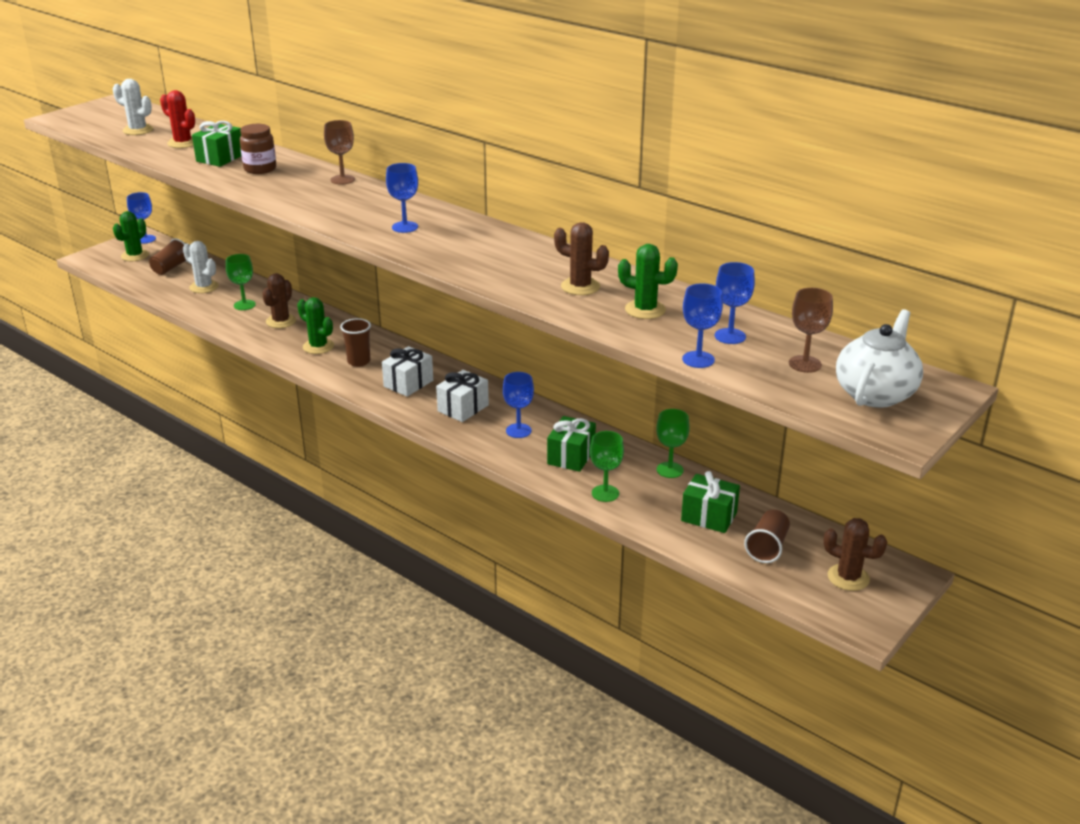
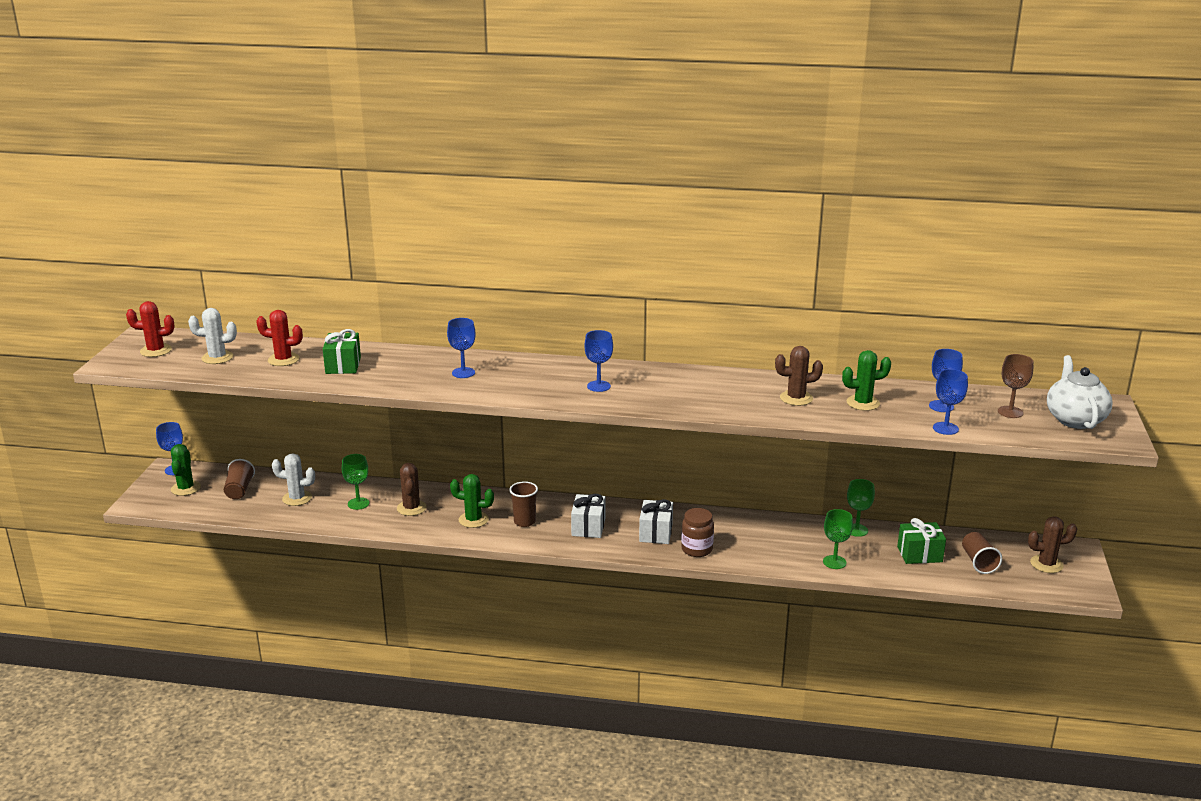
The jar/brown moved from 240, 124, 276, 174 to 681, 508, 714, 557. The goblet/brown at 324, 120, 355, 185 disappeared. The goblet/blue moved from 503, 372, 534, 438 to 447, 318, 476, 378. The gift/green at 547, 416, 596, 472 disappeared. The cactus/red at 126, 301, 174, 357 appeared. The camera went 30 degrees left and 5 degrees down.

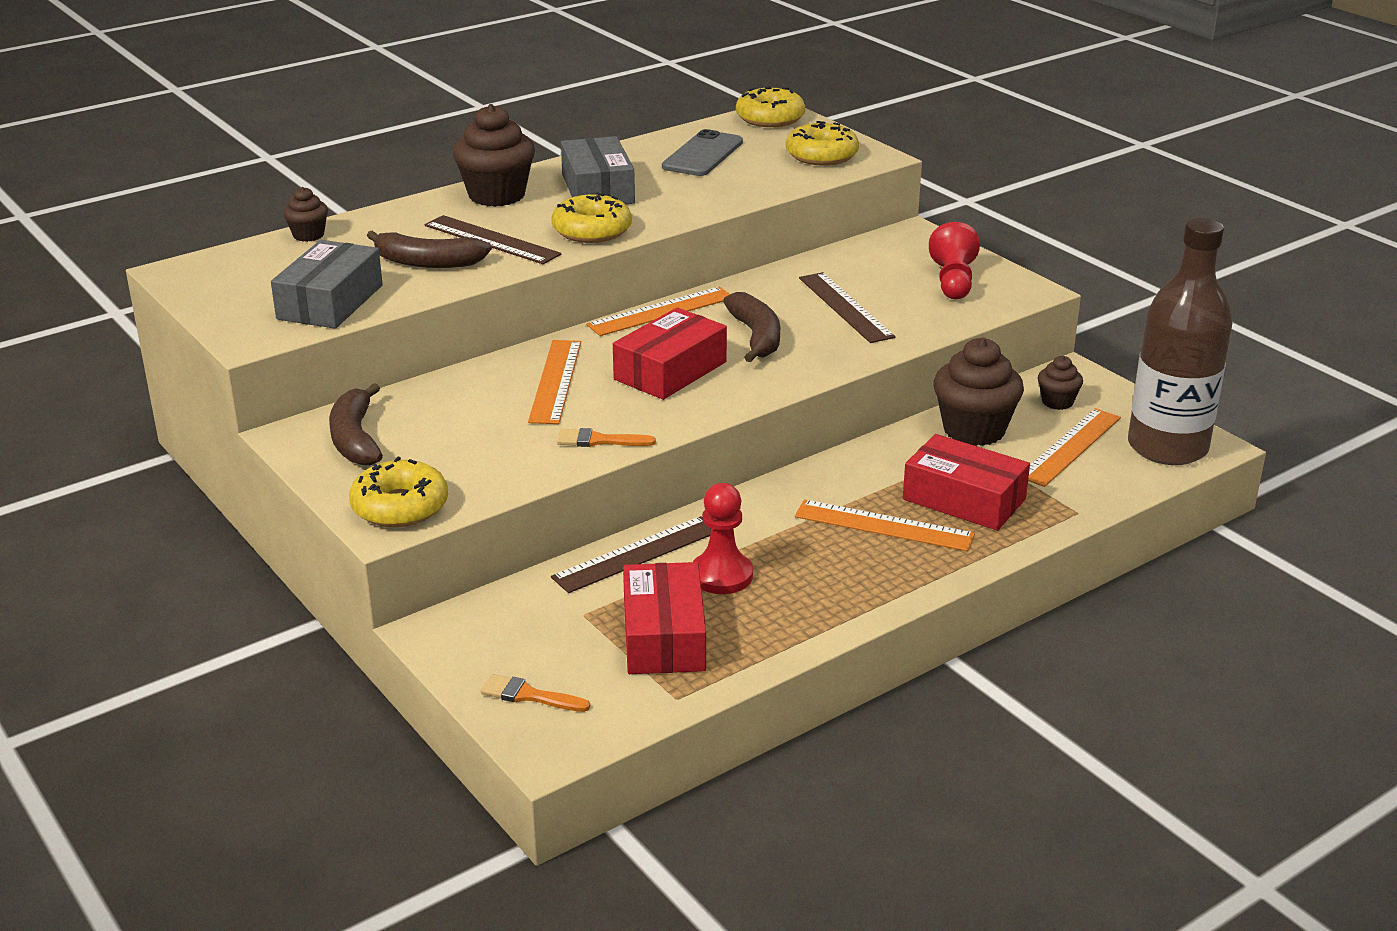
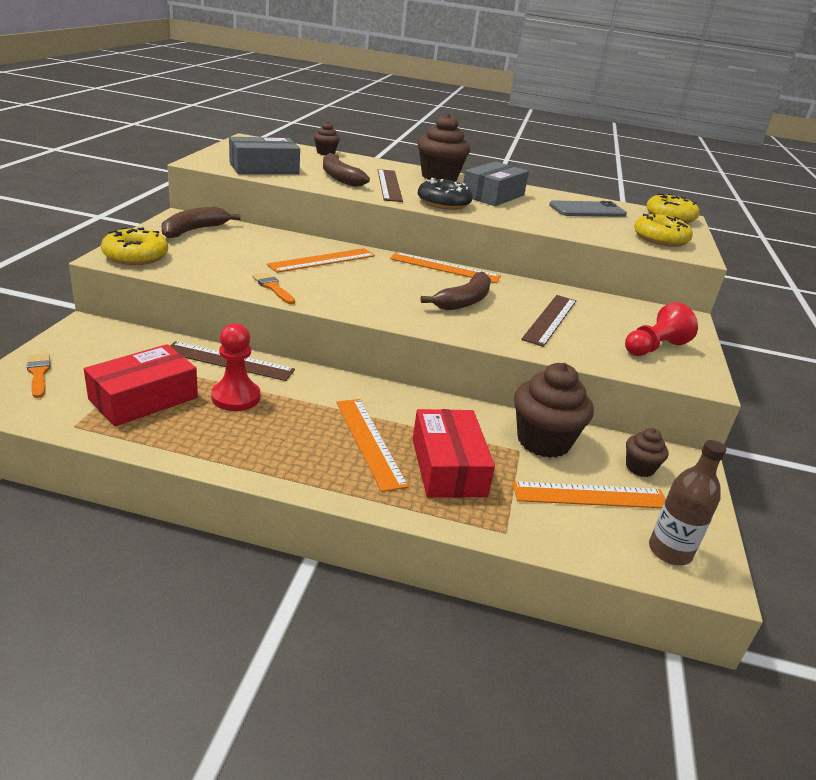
The donut/yellow at 551, 192, 632, 243 became the donut/black at 418, 178, 473, 210. The box/red at 613, 308, 727, 400 disappeared. The bottle/brown at 1128, 218, 1232, 465 changed to 0.53 times the size. The camera went 45 degrees right and 0 degrees up.

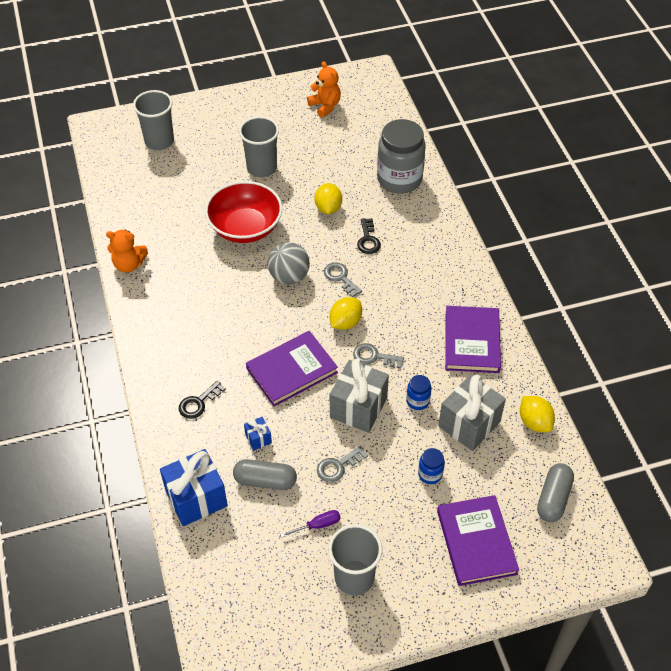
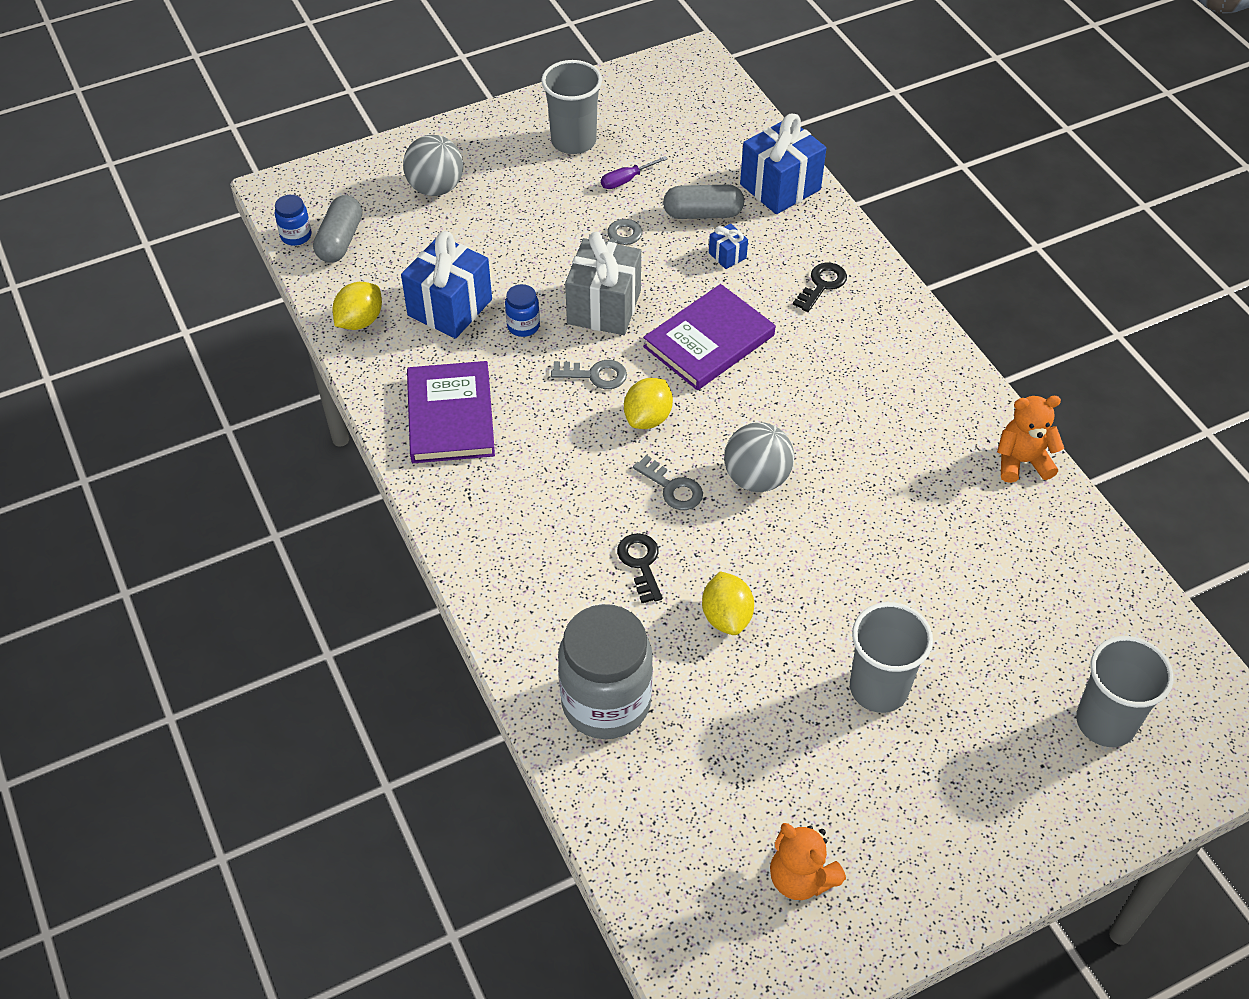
The bowl/red at 205, 181, 282, 243 disappeared. The jar/blue moved from 418, 448, 445, 484 to 275, 195, 312, 246. The book/purple at 437, 495, 519, 586 was replaced by the ball/grey at 403, 135, 463, 196. The gift/grey at 438, 374, 506, 451 became the gift/blue at 401, 231, 492, 339. The lemon/yellow at 520, 396, 555, 432 turned 75 degrees clockwise. The camera went 170 degrees right and 0 degrees up.

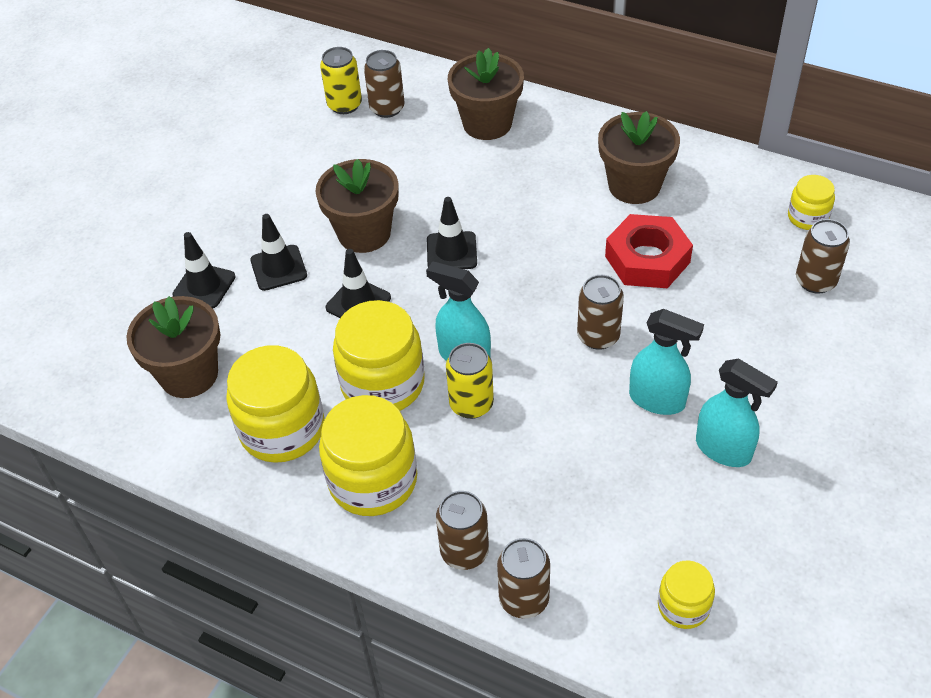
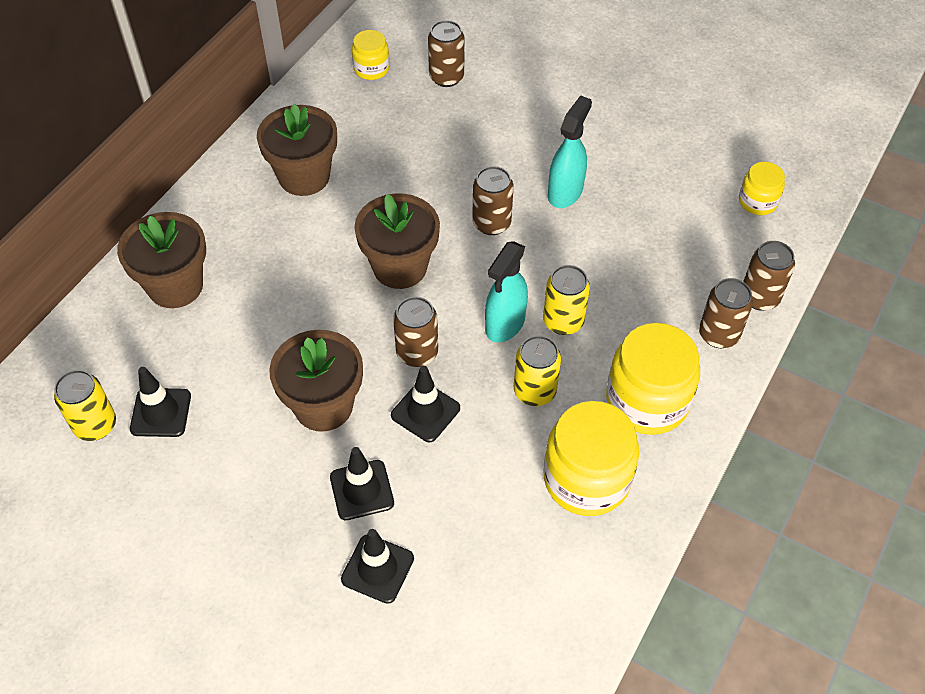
The flower pot/brown moved from 126, 296, 221, 398 to 354, 193, 440, 289. The jar/yellow at 333, 300, 425, 411 was replaced by the can/yellow at 514, 336, 561, 406. The can/brown moved from 364, 50, 405, 118 to 393, 297, 438, 367. The traffic cone/black moved from 427, 197, 477, 269 to 130, 367, 191, 437. The nut/red at 605, 214, 693, 288 disappeared. The spray bottle/turquoise at 696, 359, 778, 467 disappeared. The camera went 90 degrees left and 5 degrees up.

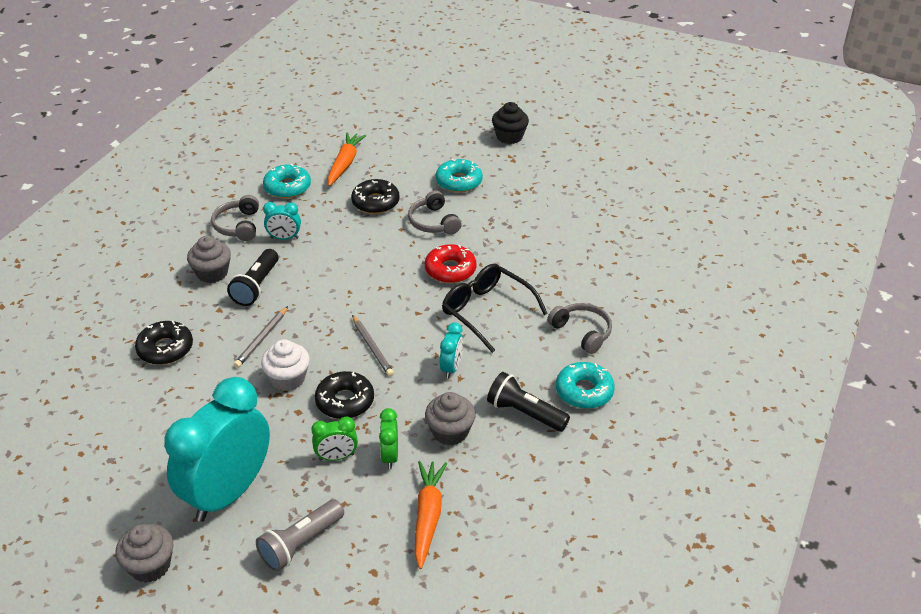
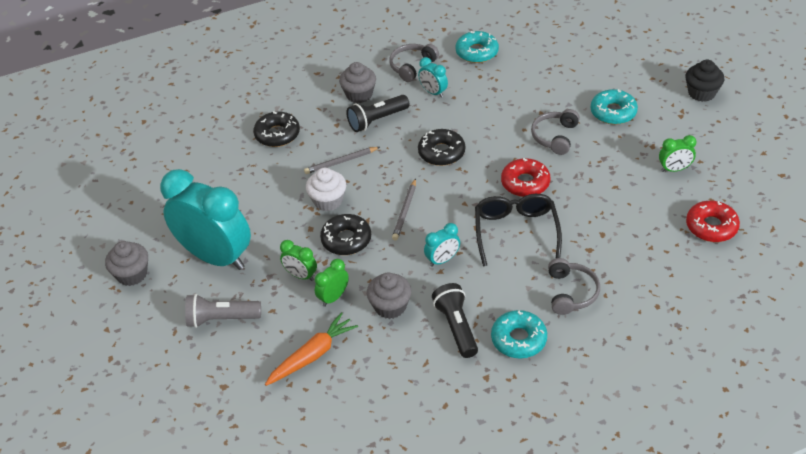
The clock/turquoise at 164, 377, 270, 522 turned 45 degrees clockwise. The carrot/orange at 328, 132, 366, 186 disappeared. The donut/black moved from 351, 179, 400, 214 to 418, 129, 465, 166. The clock/green at 659, 135, 696, 172 appeared. The donut/red at 686, 201, 740, 242 appeared. The camera went 45 degrees right and 5 degrees up.

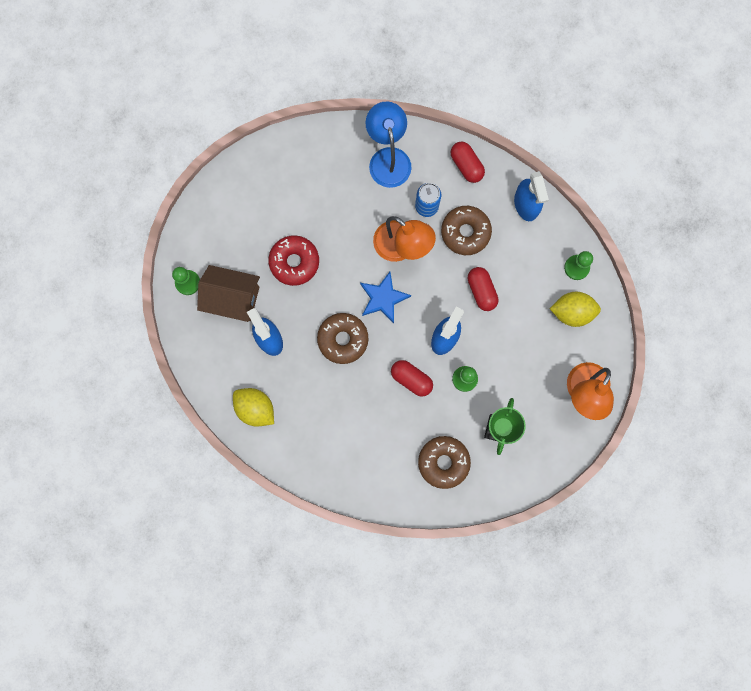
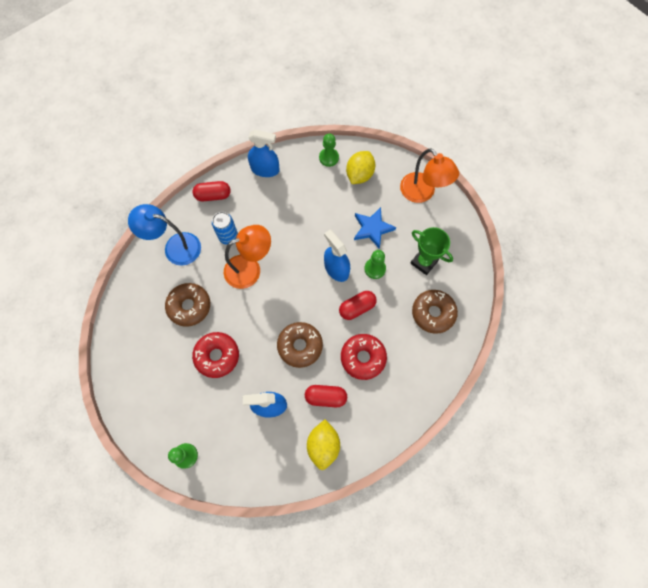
The house/brown at 197, 265, 260, 322 disappeared. The lemon/yellow at 233, 388, 274, 427 turned 60 degrees counterclockwise. The star/blue moved from 360, 272, 411, 323 to 354, 207, 396, 249. The donut/brown moved from 441, 206, 492, 255 to 165, 283, 210, 327. The capsule/red moved from 467, 267, 499, 311 to 305, 385, 347, 407. The donut/red at 341, 334, 387, 380 appeared. The camera went 65 degrees left and 10 degrees down.

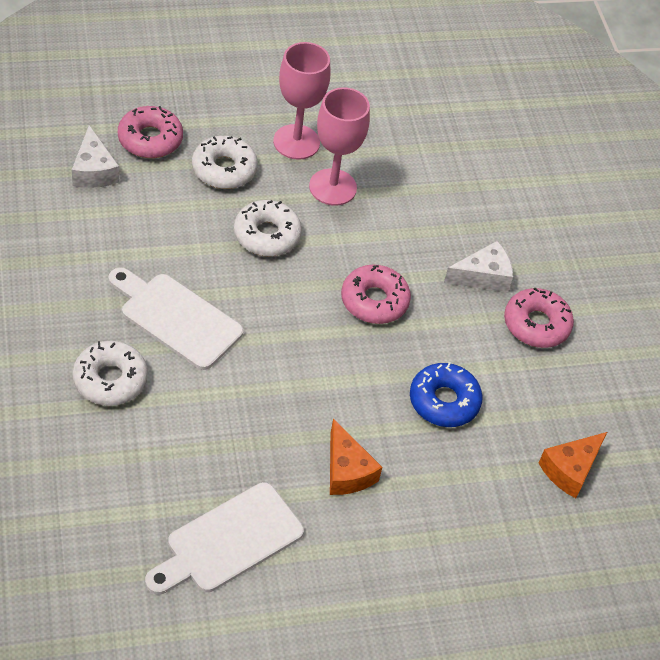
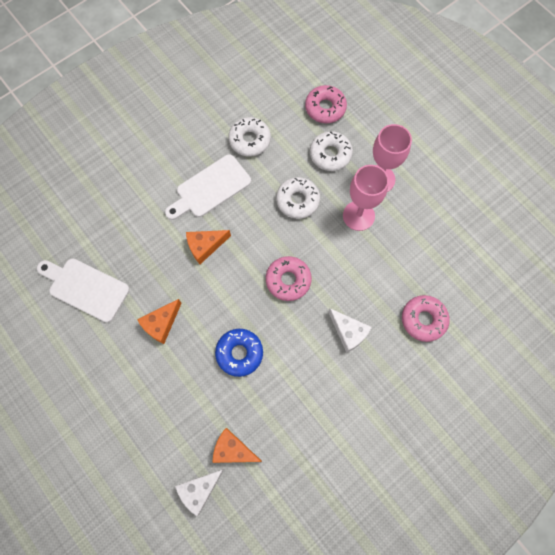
The cheese/white moved from 72, 125, 119, 188 to 175, 469, 224, 516. The donut/white moved from 73, 341, 148, 406 to 229, 117, 271, 157. The cutting board/white at 108, 267, 243, 370 turned 135 degrees counterclockwise. The donut/pink moved from 504, 288, 574, 348 to 402, 295, 450, 342. The cheese/orange at 186, 230, 231, 264 appeared. The camera went 70 degrees right and 20 degrees up.

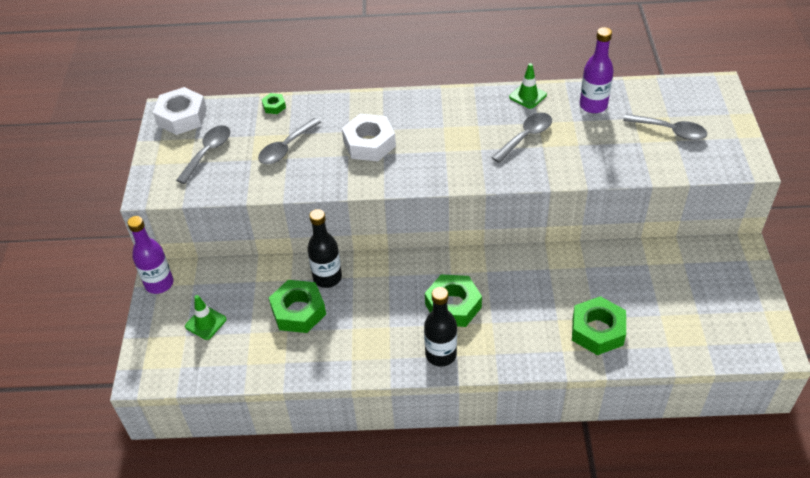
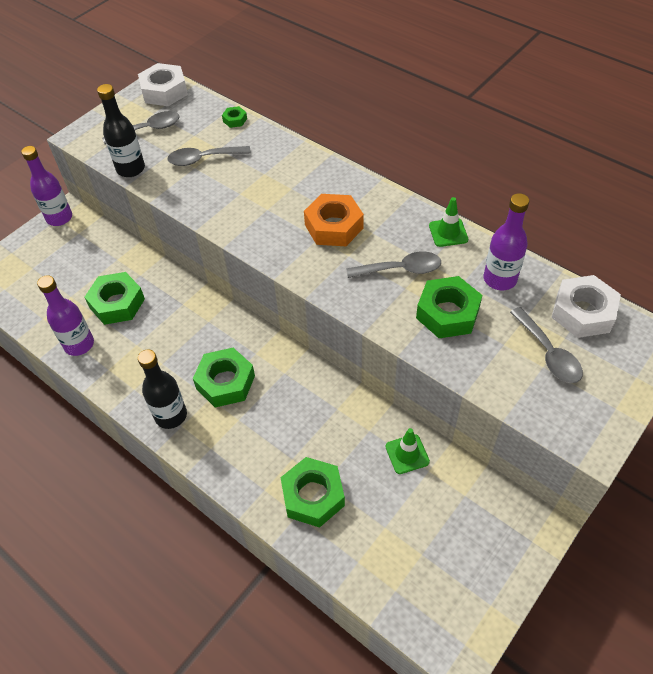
The traffic cone/green moved from 185, 295, 227, 340 to 385, 428, 430, 474. The bottle/black moved from 307, 209, 342, 288 to 97, 84, 145, 177. The nut/white moved from 342, 114, 396, 161 to 551, 275, 621, 338. The bottle/purple at 37, 275, 94, 356 appeared. The nut/orange at 304, 194, 364, 246 appeared. The nut/green at 416, 276, 482, 338 appeared. The camera went 40 degrees right and 5 degrees up.

